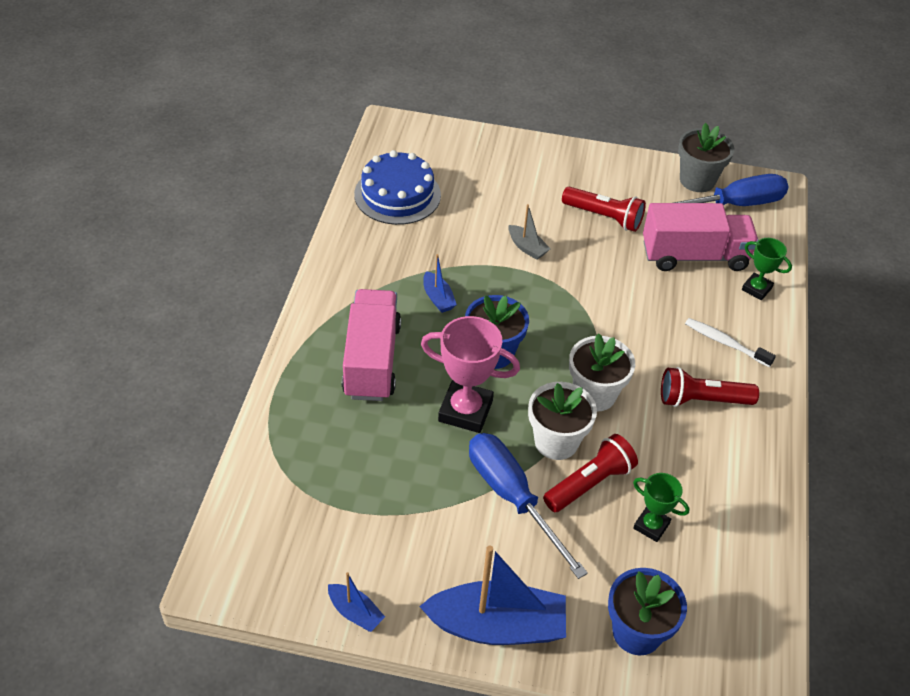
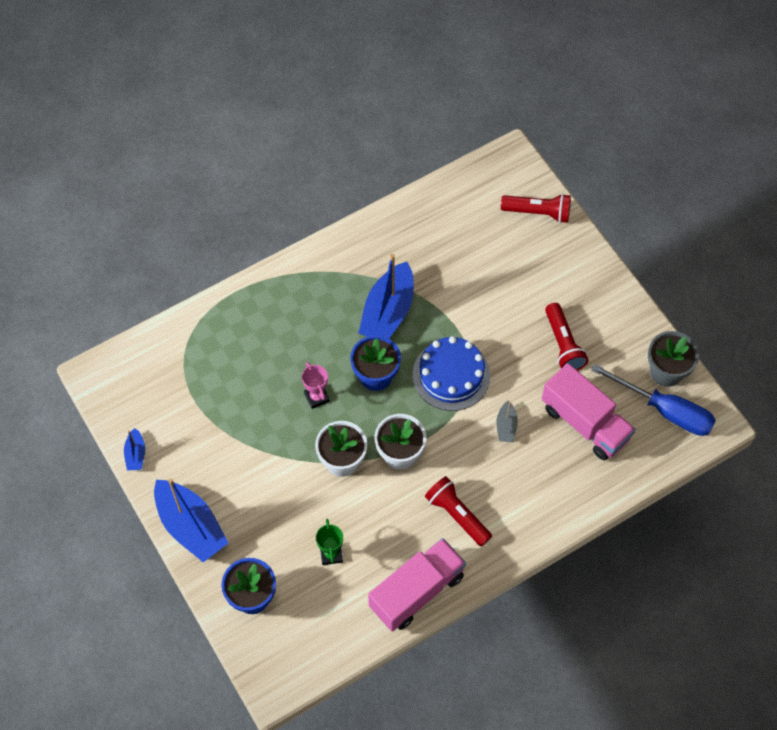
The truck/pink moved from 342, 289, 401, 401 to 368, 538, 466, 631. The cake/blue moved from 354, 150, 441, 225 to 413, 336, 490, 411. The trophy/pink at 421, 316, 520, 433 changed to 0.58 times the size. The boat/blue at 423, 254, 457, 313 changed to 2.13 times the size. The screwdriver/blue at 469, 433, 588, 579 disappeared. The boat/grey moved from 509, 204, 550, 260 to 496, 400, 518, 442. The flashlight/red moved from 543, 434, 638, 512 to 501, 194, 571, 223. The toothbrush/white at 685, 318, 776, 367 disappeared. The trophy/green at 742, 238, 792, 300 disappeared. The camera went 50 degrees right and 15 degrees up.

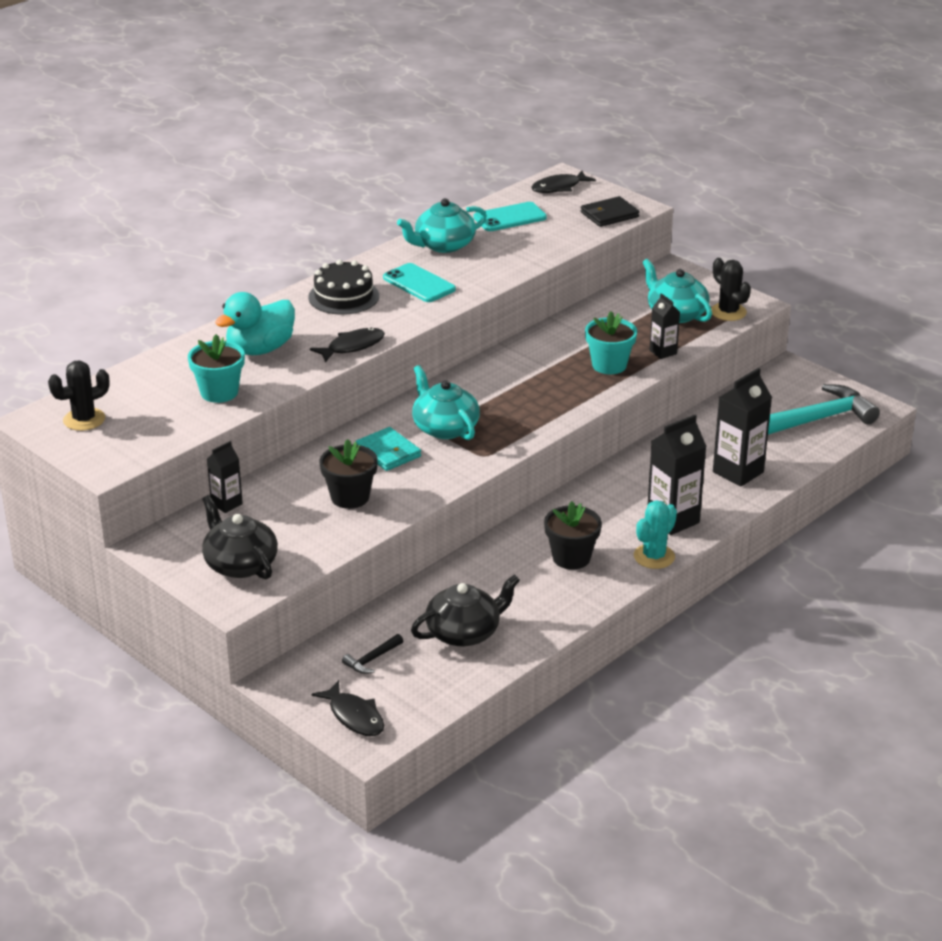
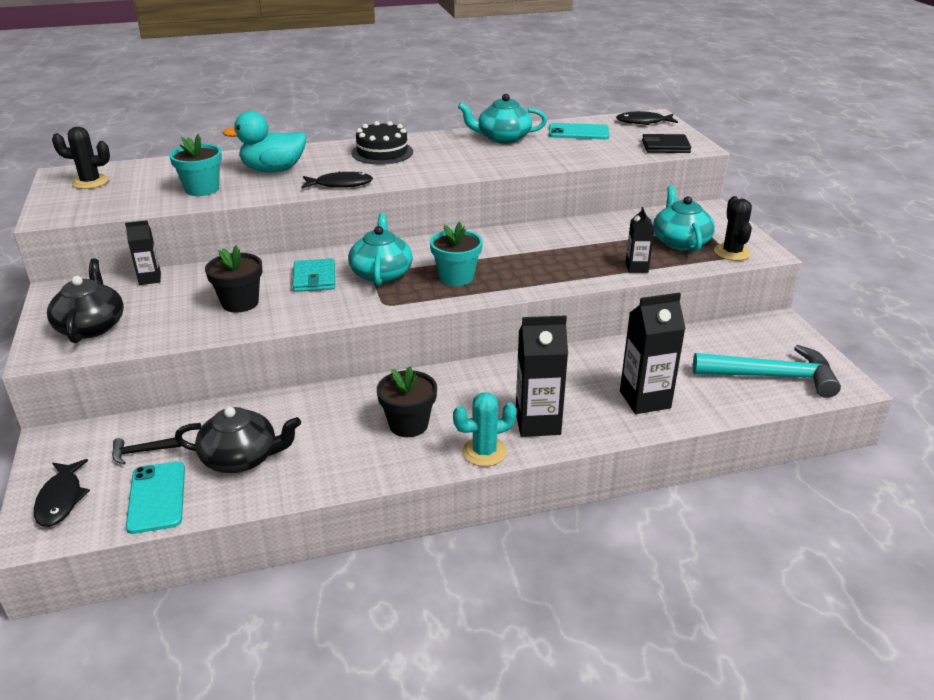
The phone/turquoise moved from 383, 263, 456, 302 to 126, 461, 185, 534. The flower pot/turquoise moved from 585, 311, 637, 374 to 430, 222, 483, 286. The camera went 30 degrees right and 0 degrees up.

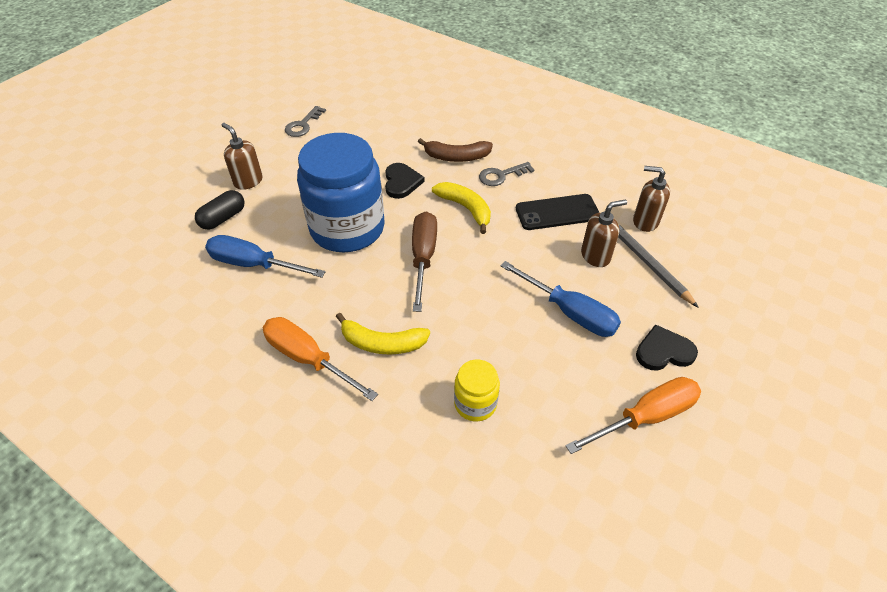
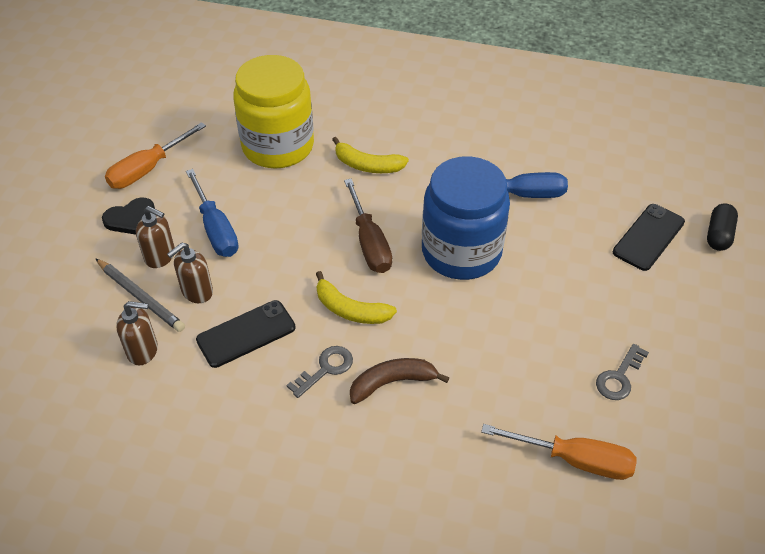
The capsule/black moved from 195, 190, 245, 230 to 707, 203, 738, 251. The soap dispenser/brown moved from 222, 123, 263, 190 to 136, 206, 175, 268. The screwdriver/orange moved from 262, 317, 378, 401 to 481, 424, 637, 480. The key/grey at 285, 106, 326, 137 turned 150 degrees counterclockwise. The banana/yellow at 336, 313, 430, 355 turned 150 degrees counterclockwise. The heart/black at 385, 163, 425, 199 disappeared. The jar/yellow at 454, 359, 500, 421 changed to 2.20 times the size. The screwdriver/blue at 500, 261, 621, 337 turned 135 degrees counterclockwise. The phone/black at 613, 204, 685, 271 appeared. The camera went 160 degrees right and 0 degrees up.

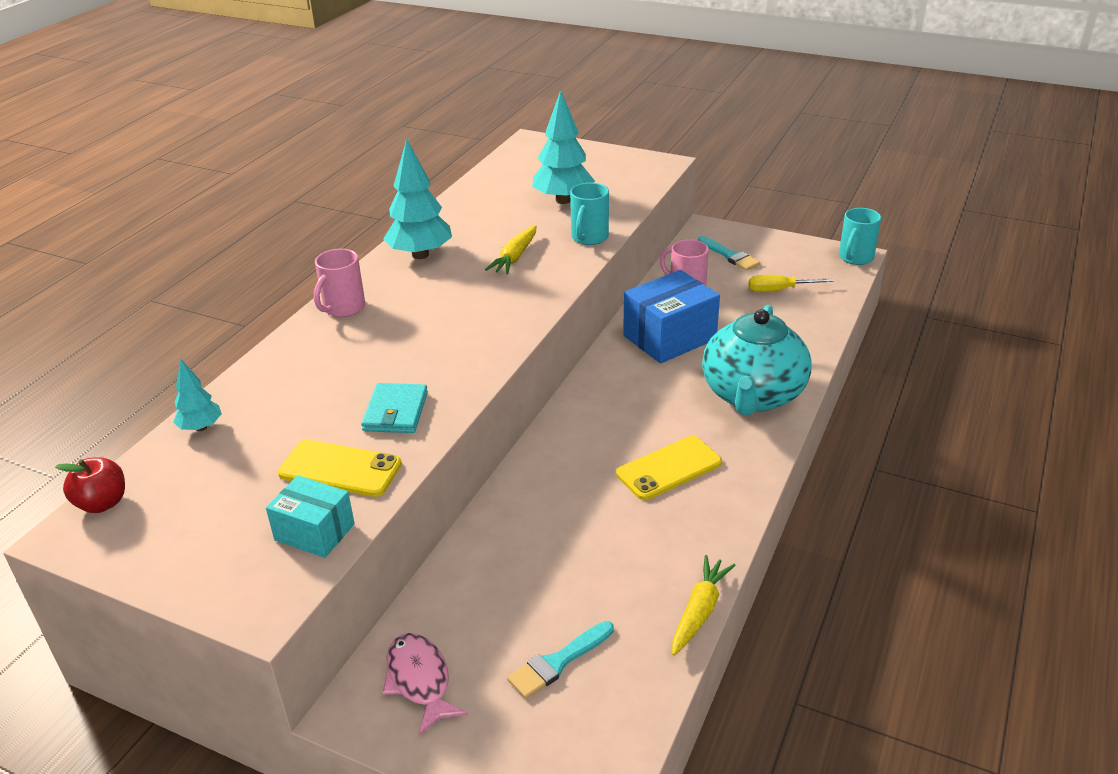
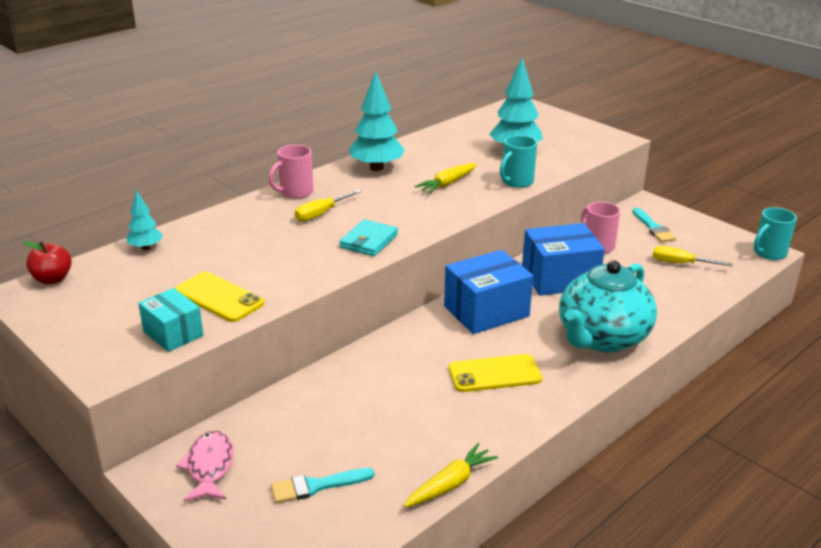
The wallet/turquoise moved from 361, 383, 428, 433 to 339, 219, 398, 256. The screwdriver/yellow at 295, 190, 361, 221 appeared. The box/blue at 444, 250, 533, 334 appeared. The camera went 20 degrees right and 5 degrees down.

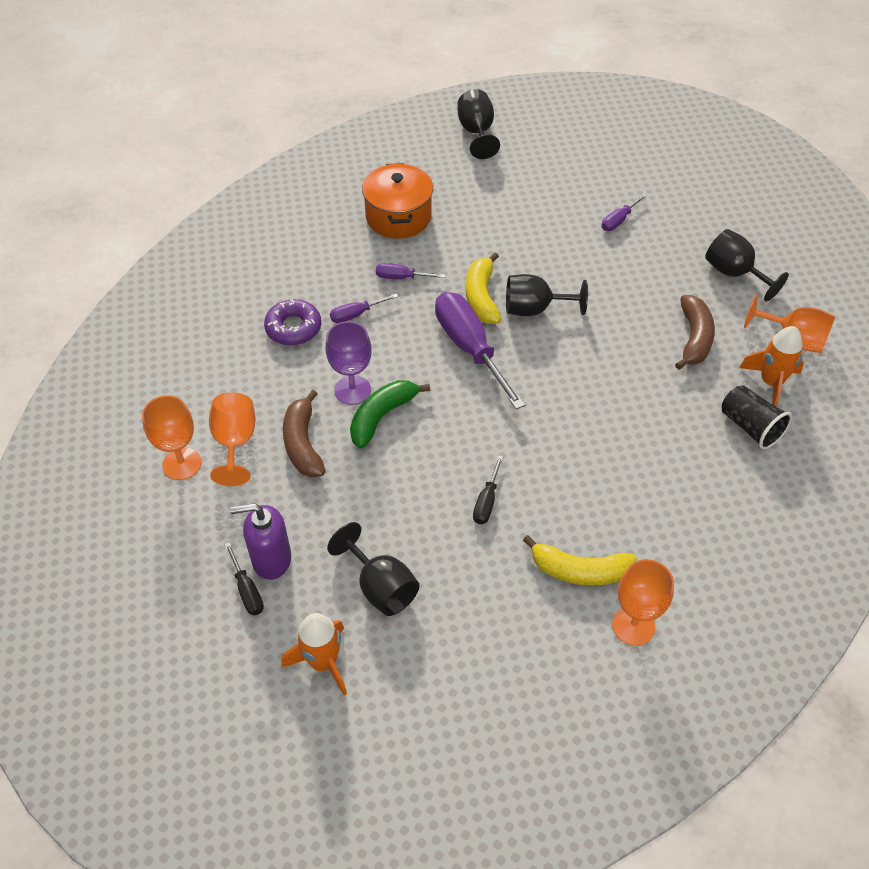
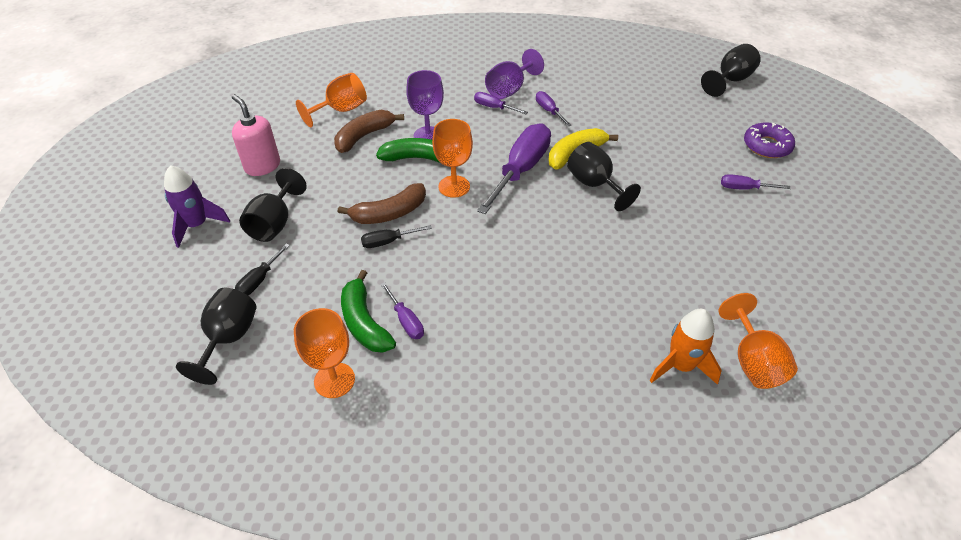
The goblet/orange moved from 142, 395, 201, 480 to 432, 119, 473, 198. The screwdriver/black moved from 224, 542, 264, 615 to 235, 244, 290, 295. The soap dispenser/purple at 230, 503, 291, 580 became the soap dispenser/pink at 232, 94, 280, 176. The donut/purple moved from 264, 299, 321, 346 to 744, 122, 795, 158. The rocket/orange at 281, 613, 347, 696 became the rocket/purple at 164, 165, 230, 248. The pot/orange at 362, 163, 433, 238 disappeared. The banana/yellow at 523, 535, 637, 586 became the banana/green at 341, 270, 396, 353. The banana/brown moved from 675, 295, 715, 370 to 338, 183, 426, 224. The goblet/black moved from 705, 229, 789, 302 to 176, 288, 257, 385. The cup/black at 722, 385, 792, 449 disappeared. The screwdriver/purple at 381, 282, 424, 339 appeared. The goblet/purple at 485, 49, 544, 99 appeared. The camera went 55 degrees right and 5 degrees down.

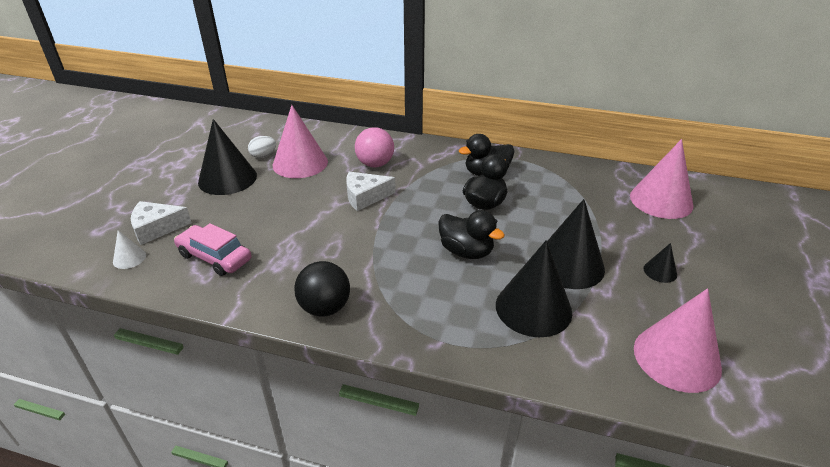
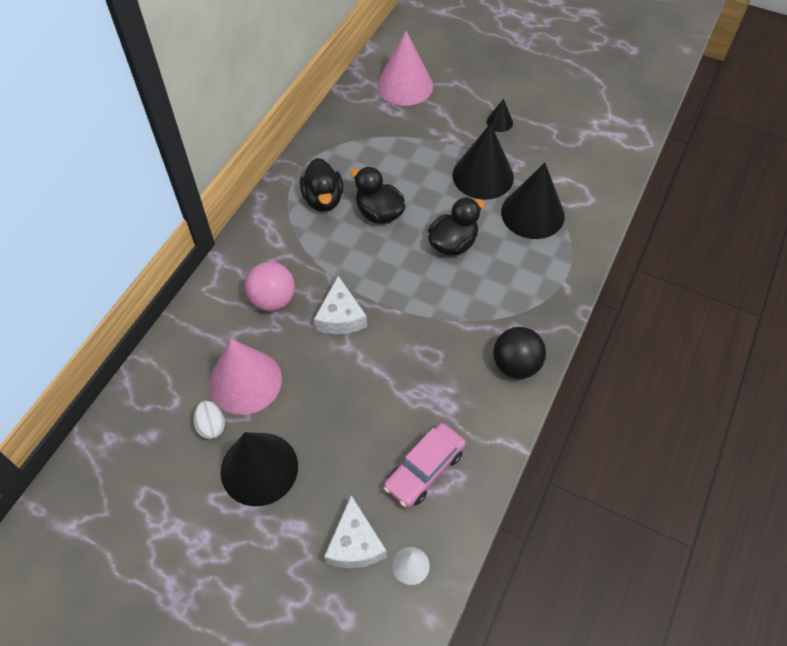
The cone/pink at 634, 288, 722, 393 disappeared. The camera went 80 degrees left and 20 degrees up.

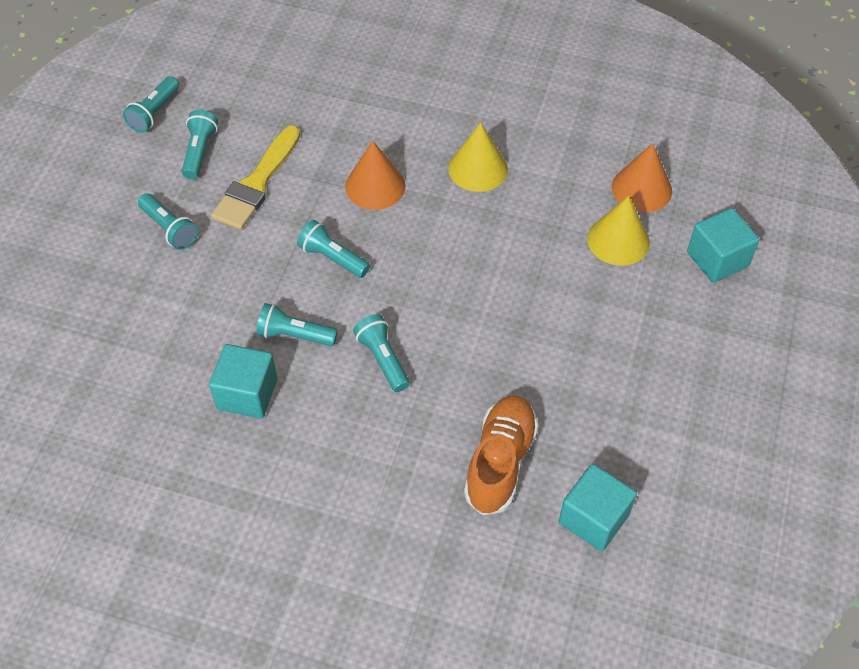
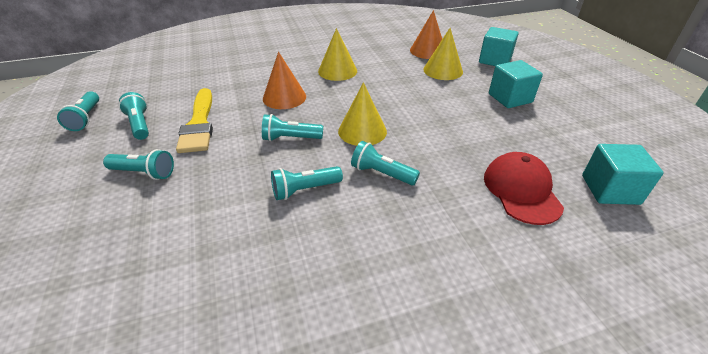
The cube/turquoise moved from 209, 344, 277, 419 to 489, 60, 543, 108. The shoe/orange at 464, 395, 538, 515 was replaced by the cap/red at 484, 152, 564, 225. The cone/yellow at 338, 82, 387, 146 appeared. The camera went 35 degrees left and 15 degrees down.

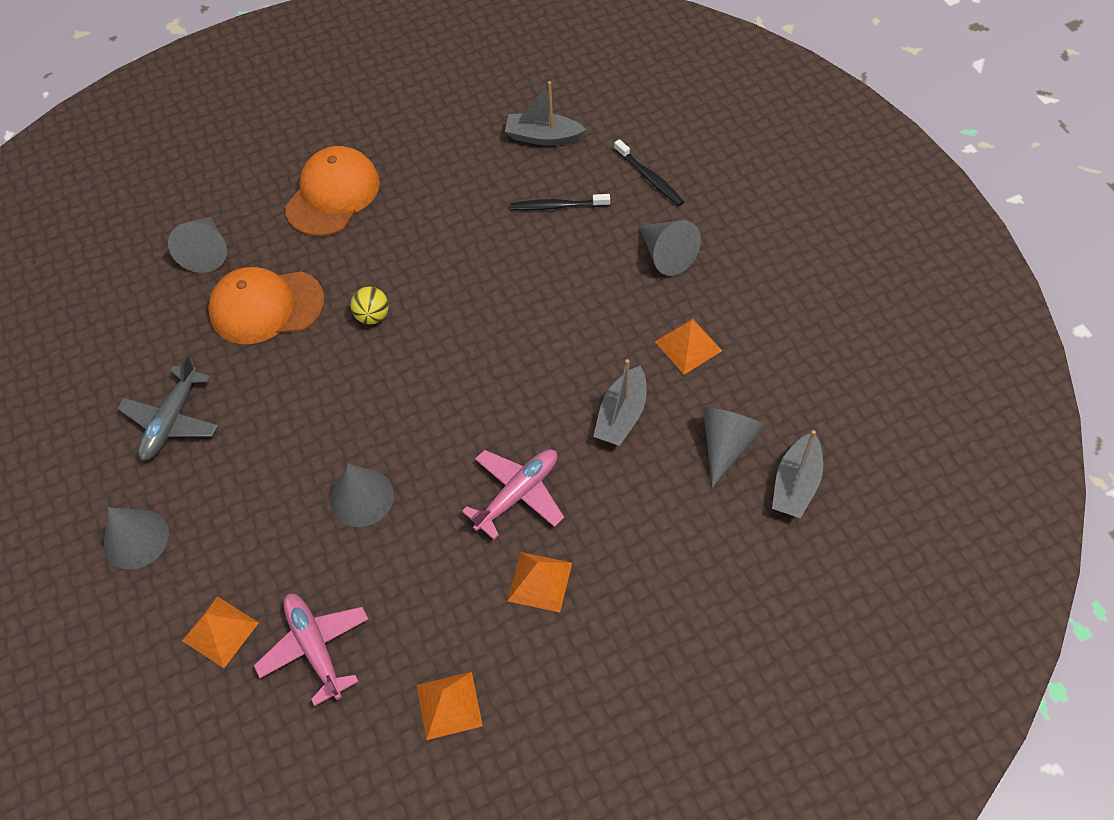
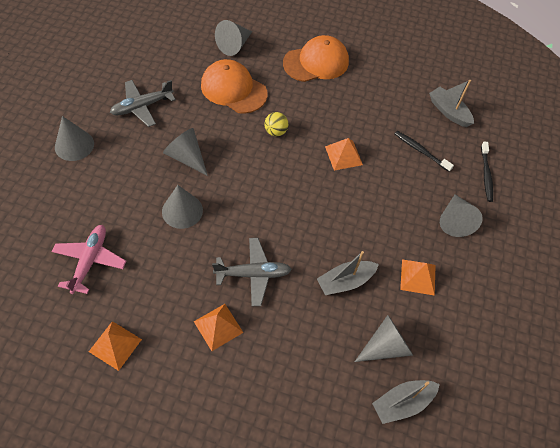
The pyramid/orange moved from 182, 596, 259, 668 to 325, 138, 363, 171. The plane/pink at 462, 449, 564, 540 became the plane/grey at 212, 238, 292, 306. The cone/grey at 163, 128, 208, 176 appeared. The camera went 35 degrees right and 0 degrees up.

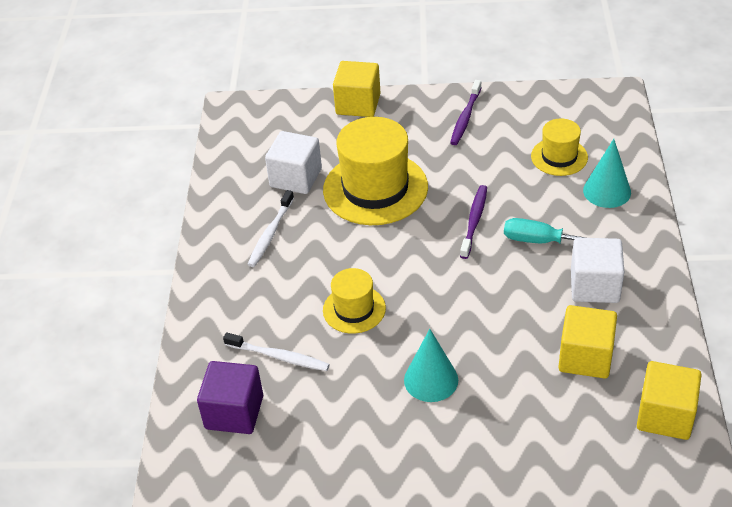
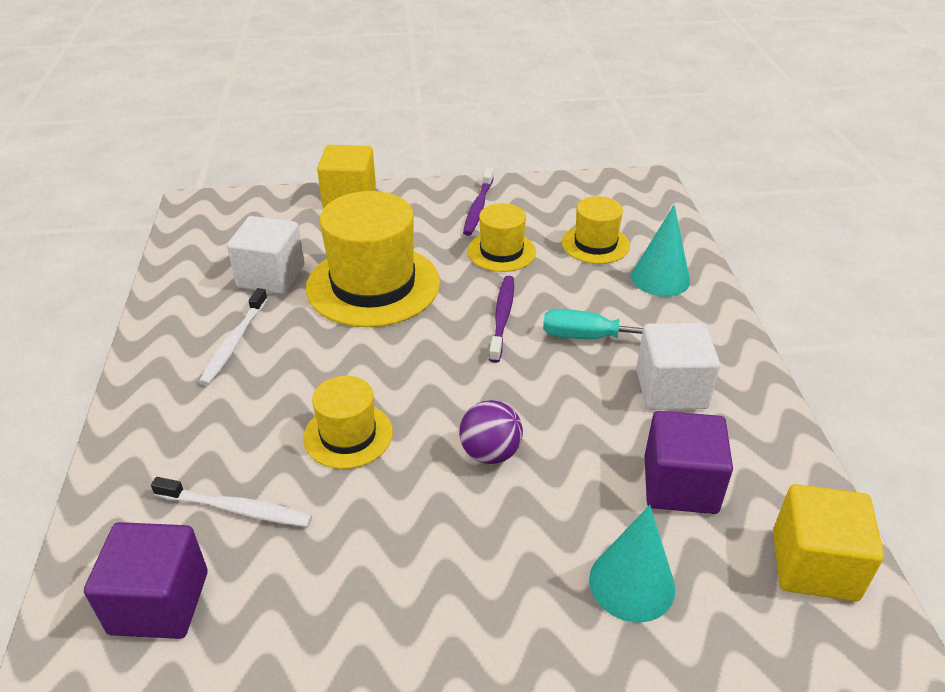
The cone/turquoise moved from 404, 329, 458, 402 to 589, 505, 675, 622. The cube/yellow at 558, 305, 617, 379 became the cube/purple at 644, 411, 733, 514. The ball/purple at 459, 400, 523, 464 appeared. The hat/yellow at 467, 203, 536, 272 appeared. The camera went 10 degrees left and 5 degrees down.

